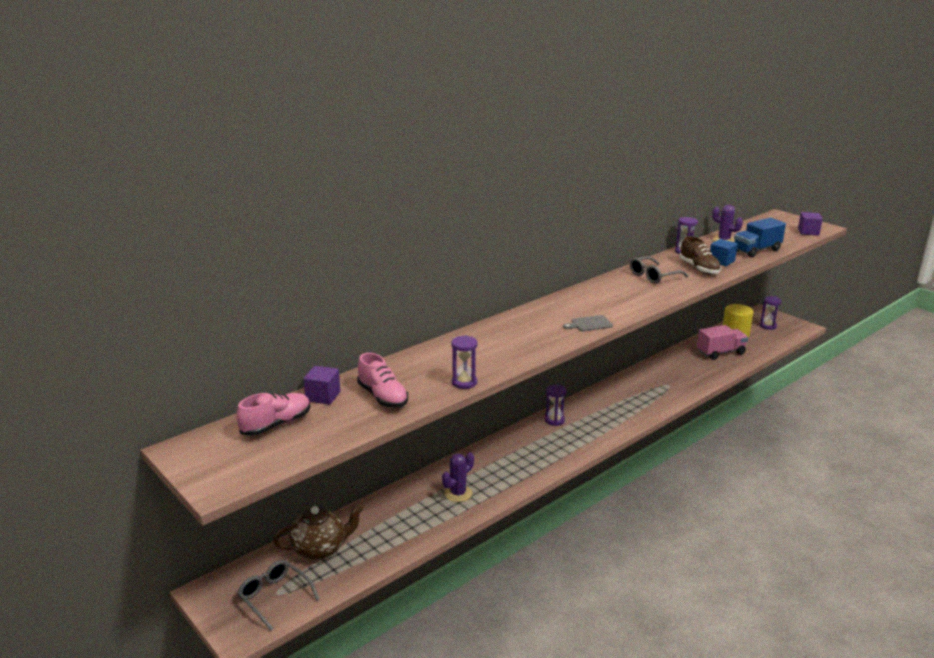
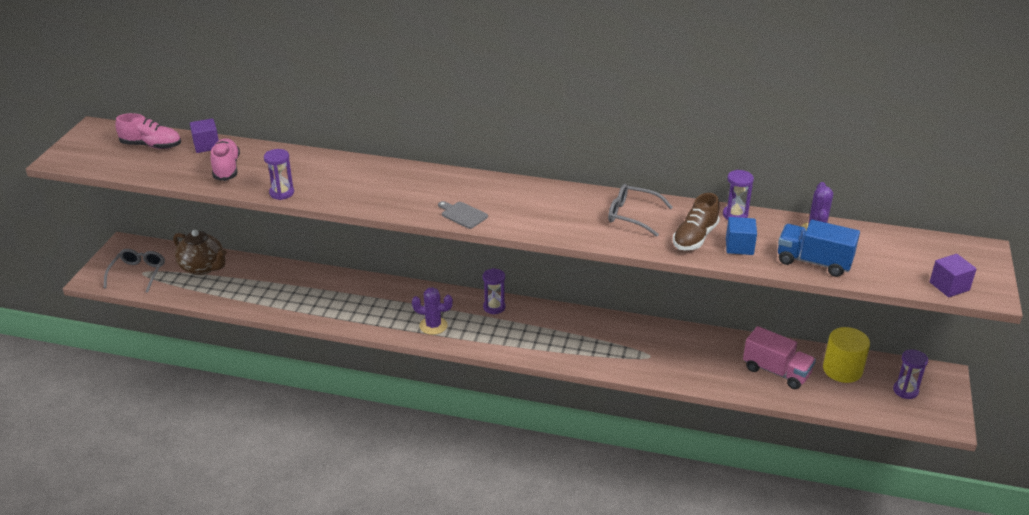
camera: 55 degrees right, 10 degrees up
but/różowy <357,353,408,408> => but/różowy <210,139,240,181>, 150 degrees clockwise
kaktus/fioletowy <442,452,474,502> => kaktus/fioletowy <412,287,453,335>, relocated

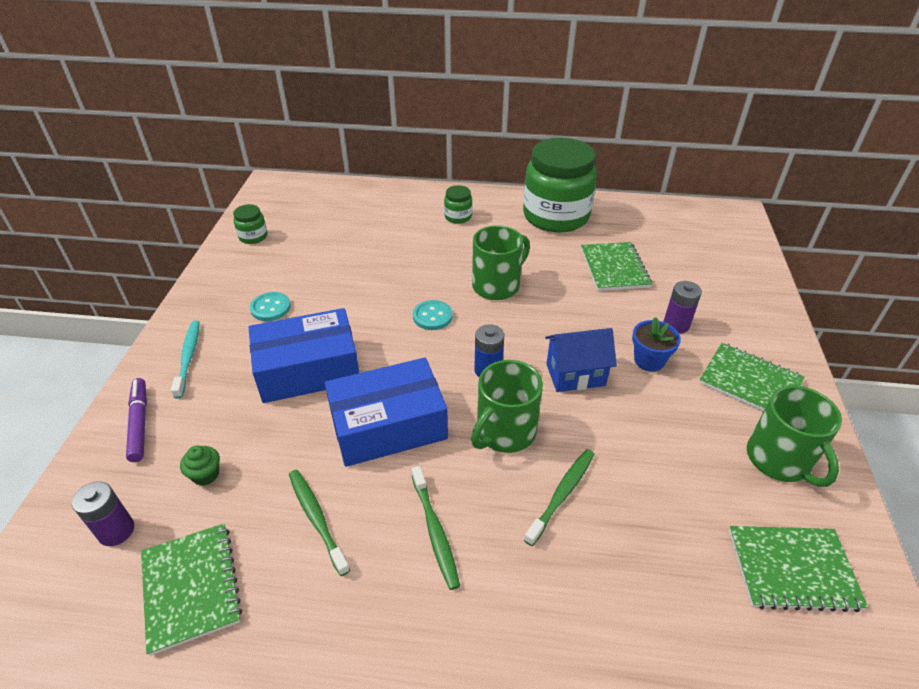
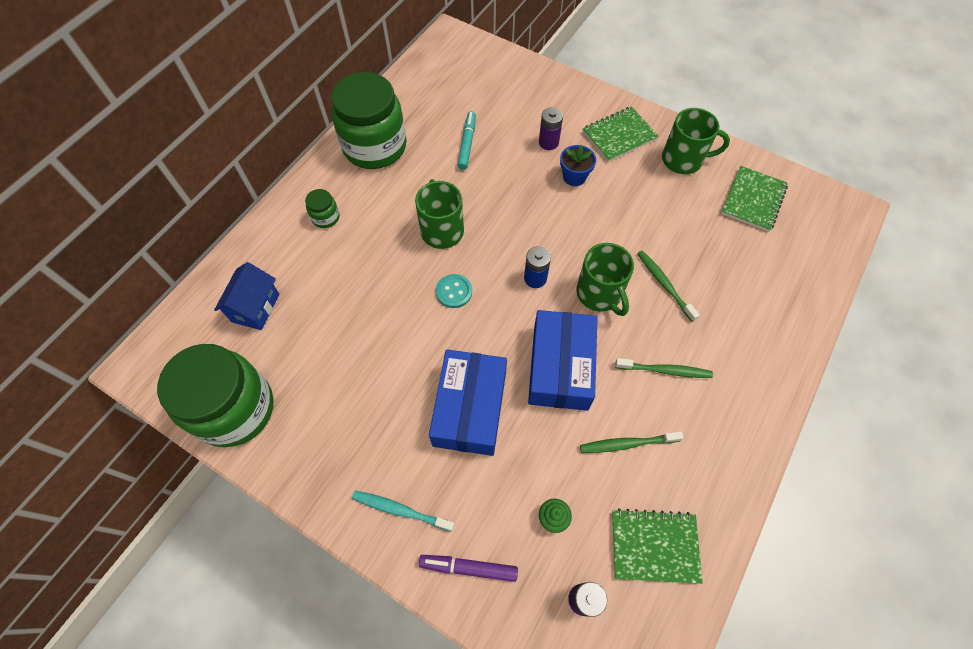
camera: 65 degrees left, 20 degrees up
słoik/zielony <233,204,267,244> => słoik/zielony <157,344,273,447>, x2.42
guzik/turkusowy <250,292,291,321> => nothing
domek/niebieski <545,328,617,392> => domek/niebieski <214,262,279,330>, relocated
zeszyt/zielony <581,242,652,291> => flamaster/turkusowy <457,111,476,170>

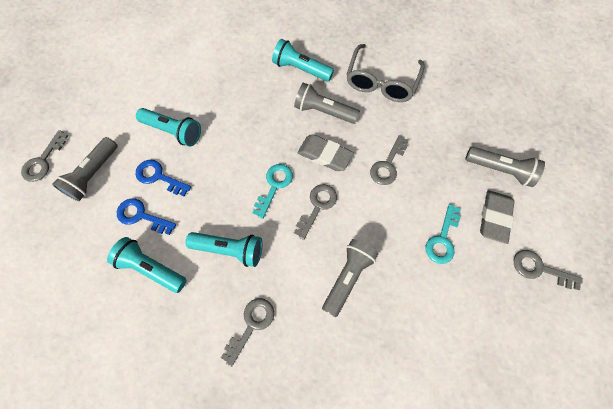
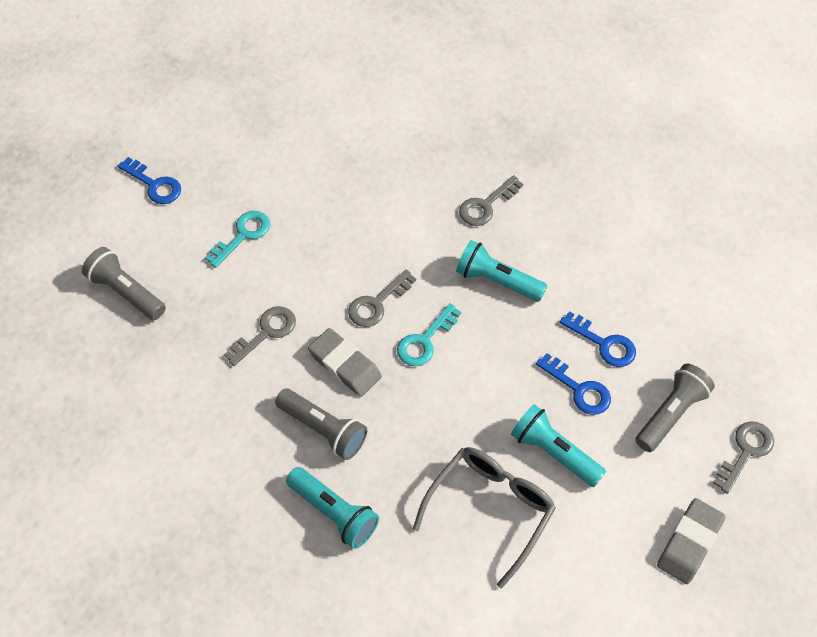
camera: 165 degrees left, 10 degrees down
latarka/turkusowy <107,237,187,293> => nothing
latarka/szary <322,239,379,317> => nothing
okulary/szary <346,44,425,102> => okulary/szary <413,447,556,588>, relocated
gumka do mazania/szary <480,190,515,244> => gumka do mazania/szary <657,498,726,584>, relocated
klucz/szary <514,250,583,290> => klucz/niebieski <117,157,181,204>

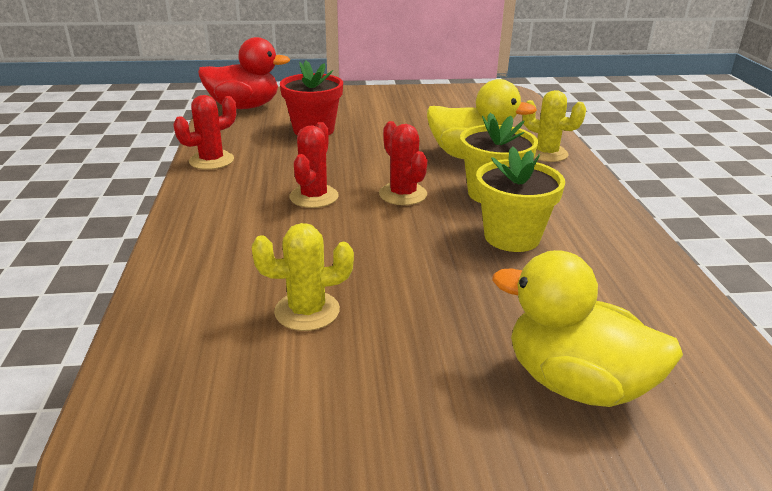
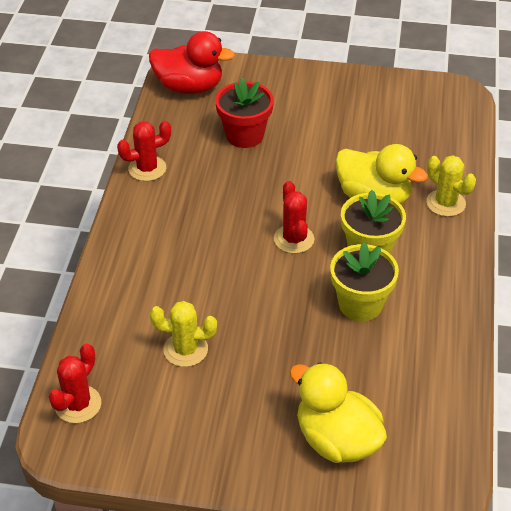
camera: 15 degrees right, 15 degrees up
kaktus/czerwony <289,122,339,208> => kaktus/czerwony <49,343,101,423>, relocated

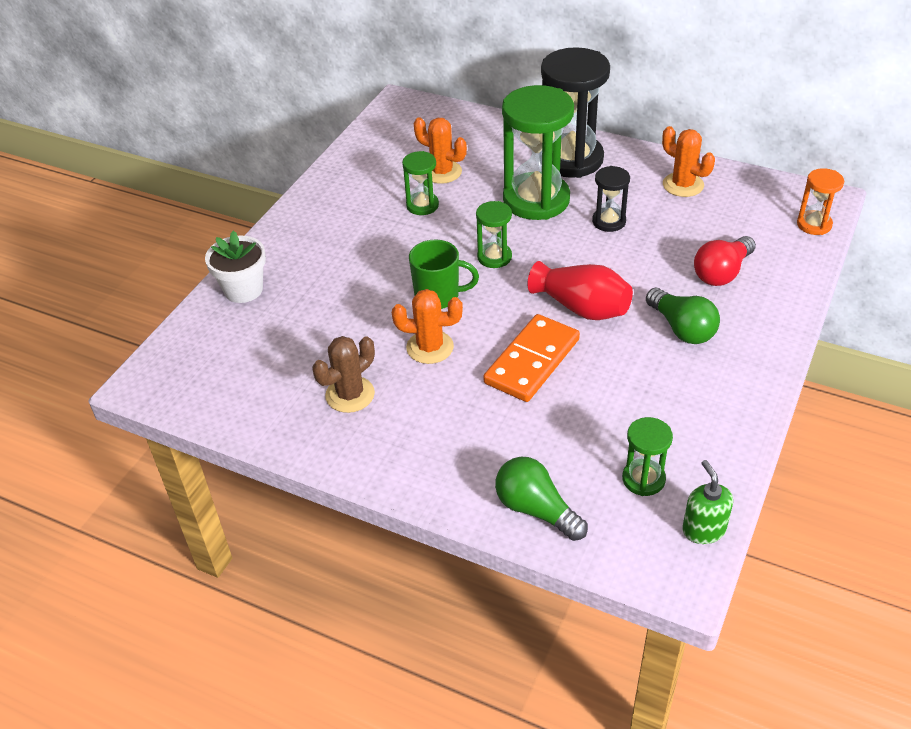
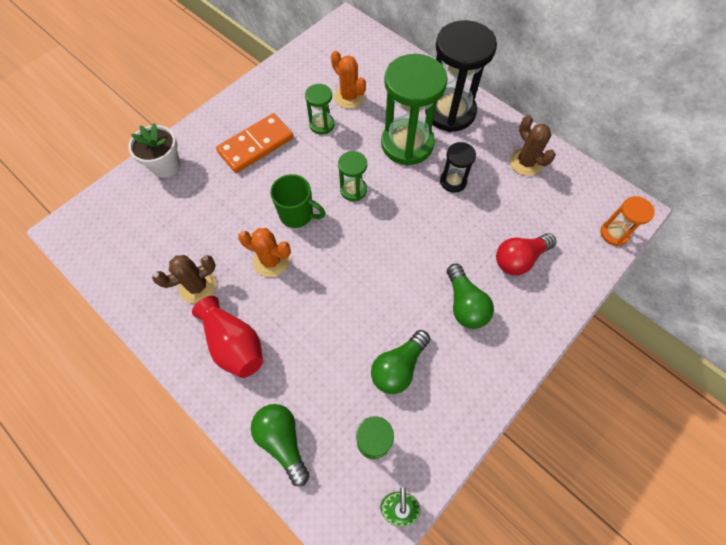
camera: 15 degrees right, 20 degrees up
kostka domina/pomarańczowy <483,314,580,402> => kostka domina/pomarańczowy <216,113,294,173>, relocated
wazon/czerwony <528,261,633,320> => wazon/czerwony <192,296,263,378>, relocated
kaktus/pomarańczowy <662,126,715,197> => kaktus/brązowy <510,115,556,176>
nothing => żarówka/zielony <371,330,430,394>

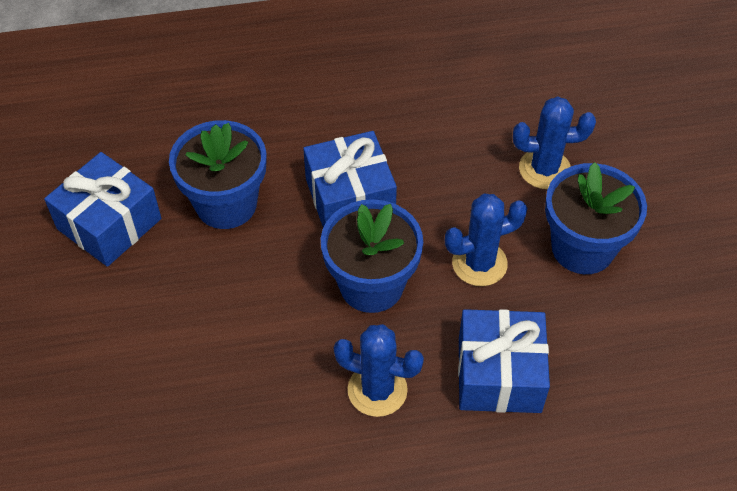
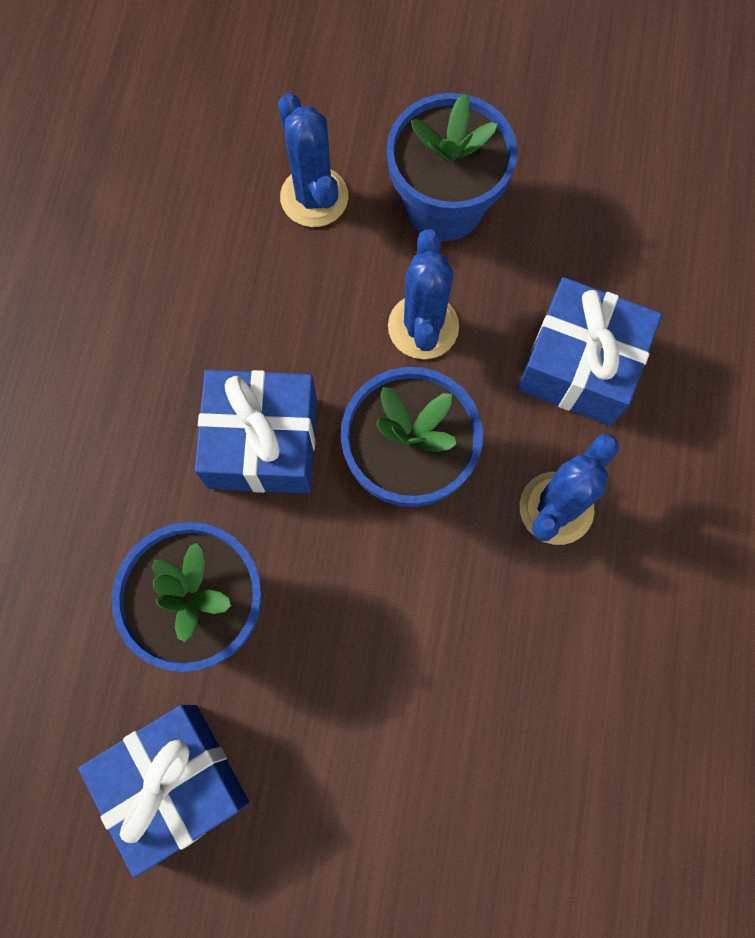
camera: 70 degrees left, 20 degrees up
kaktus/niebieski <513,96,596,189> => kaktus/niebieski <278,93,349,227>, 45 degrees counterclockwise

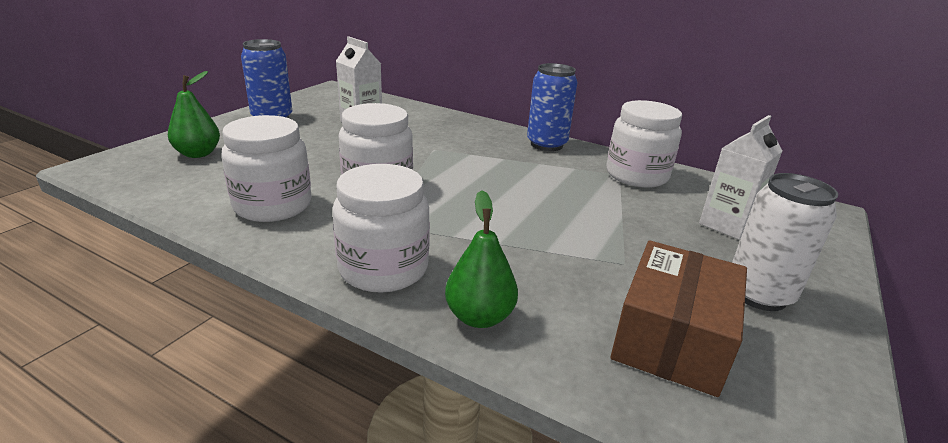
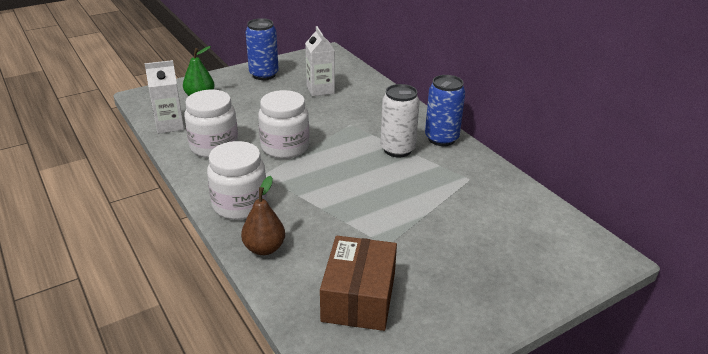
camera: 30 degrees right, 5 degrees up
gruszka/zielony <445,190,518,328> => gruszka/brązowy <241,176,285,255>
słoik/biały <606,100,682,188> => nothing
pudełko/brązowy <610,240,747,397> => pudełko/brązowy <320,236,397,331>, 45 degrees counterclockwise
karton mleka/biały <699,115,782,240> => karton mleka/biały <145,60,184,134>, relocated
puszka/biały <732,173,838,311> => puszka/biały <380,84,420,157>, relocated

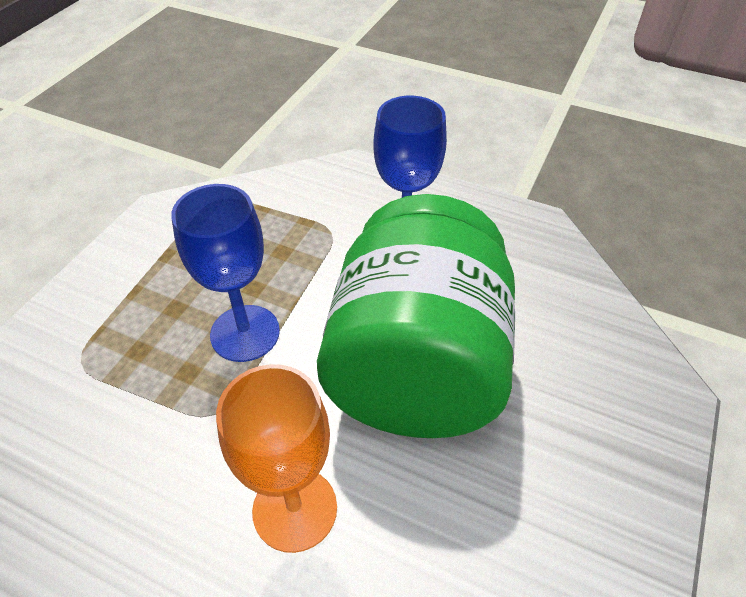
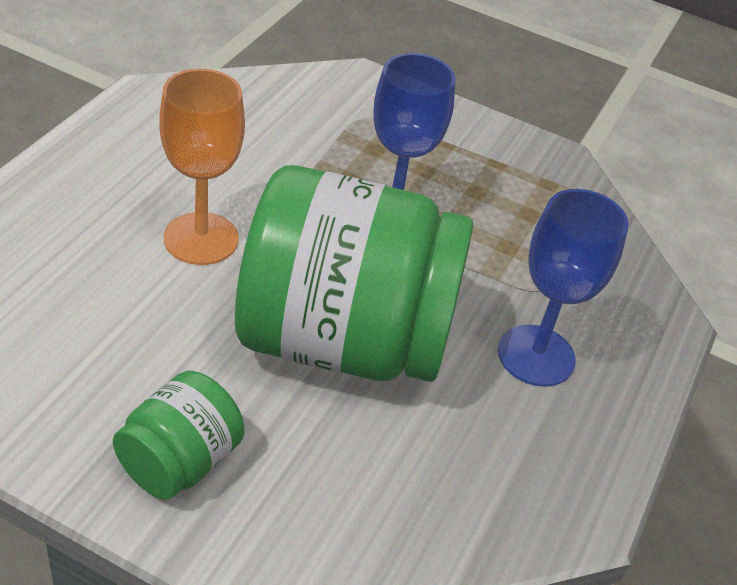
camera: 85 degrees right, 5 degrees down
nothing => słoik/zielony <113,371,244,500>

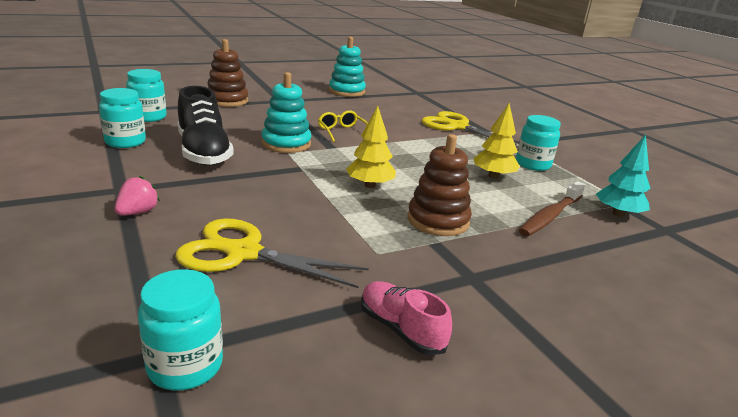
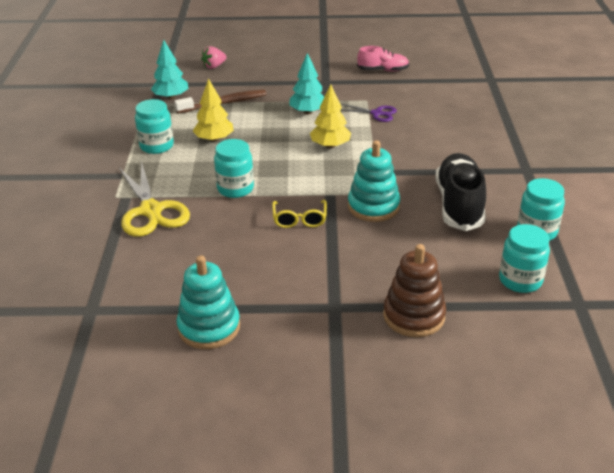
camera: 150 degrees left, 10 degrees up
truskawka/różowy <115,176,160,216> => truskawka/różowy <201,46,226,69>, relocated
słoik/turkusowy <138,269,223,390> => słoik/turkusowy <214,139,254,198>, relocated
nożyczki/żółty <175,219,369,288> => nothing
but/różowy <361,281,452,355> => but/różowy <357,46,409,72>, 75 degrees counterclockwise
zabawka nakładanka/brązowy <407,134,472,236> => drzewko/turkusowy <289,53,324,115>
nothing => nożyczki/fioletowy <341,104,397,122>

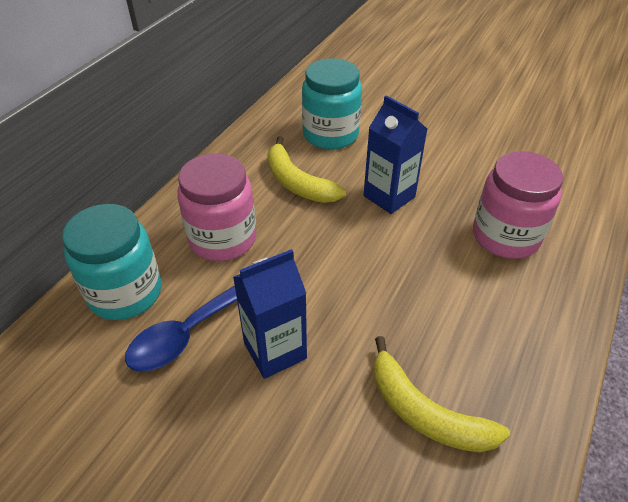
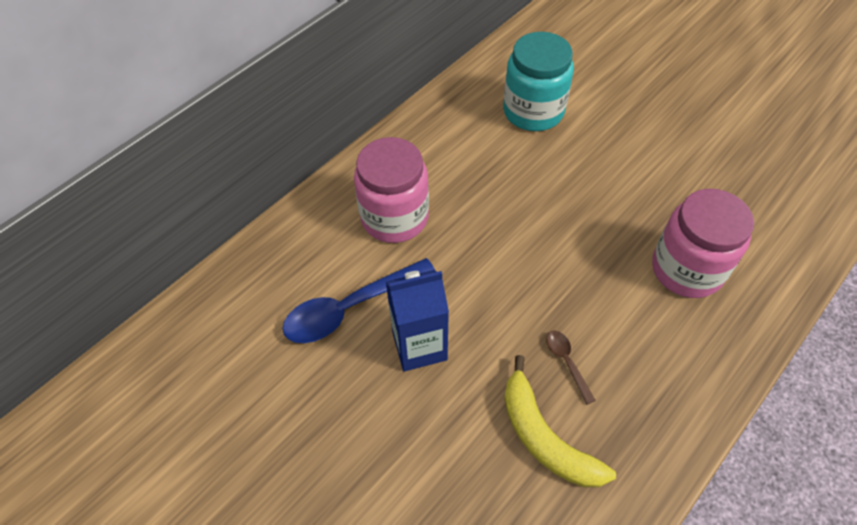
camera: 15 degrees right, 10 degrees up
słoik/turkusowy <62,204,162,320> => nothing
banan/żółty <267,136,346,203> => nothing
karton mleka/niebieski <364,95,427,214> => nothing
nothing => łyżka/brązowy <546,330,596,405>

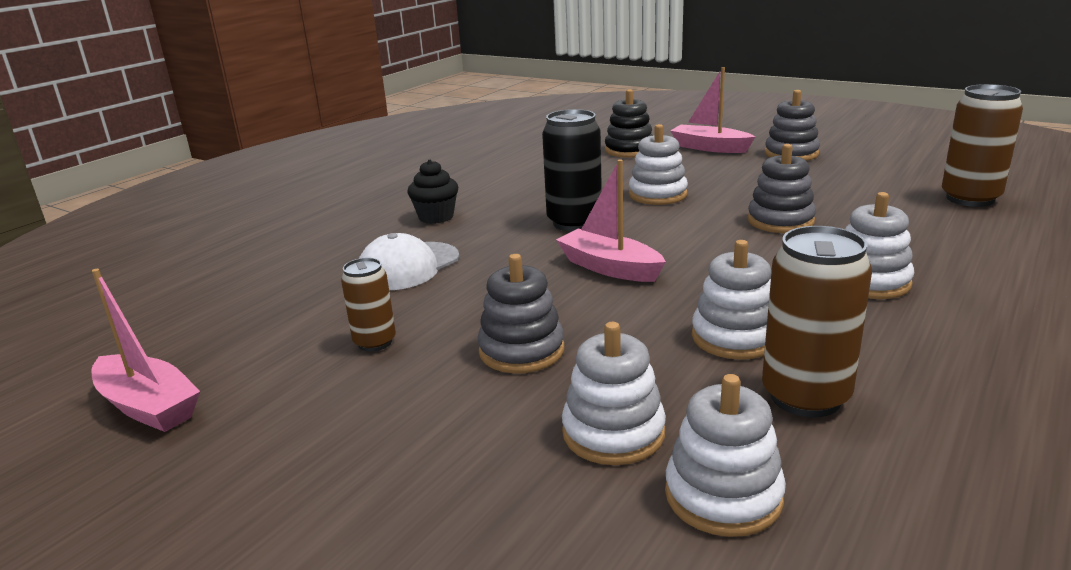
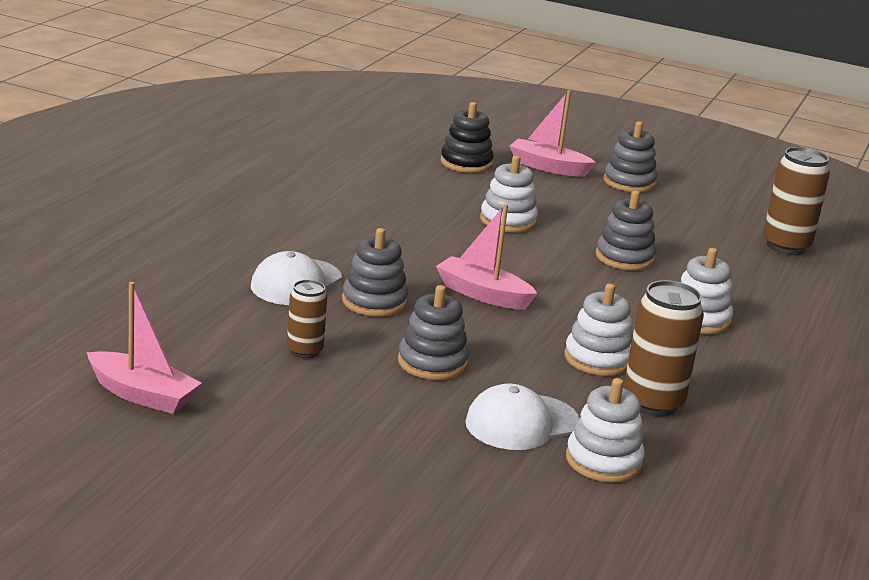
camera: 15 degrees left, 0 degrees up
muffinka/czarny <407,160,458,224> => nothing
puszka/czarny <542,109,602,231> => nothing
zabawka nakładanka/biały <562,322,666,465> => czapka/biały <465,383,579,450>
nothing => zabawka nakładanka/szary <342,228,408,317>

